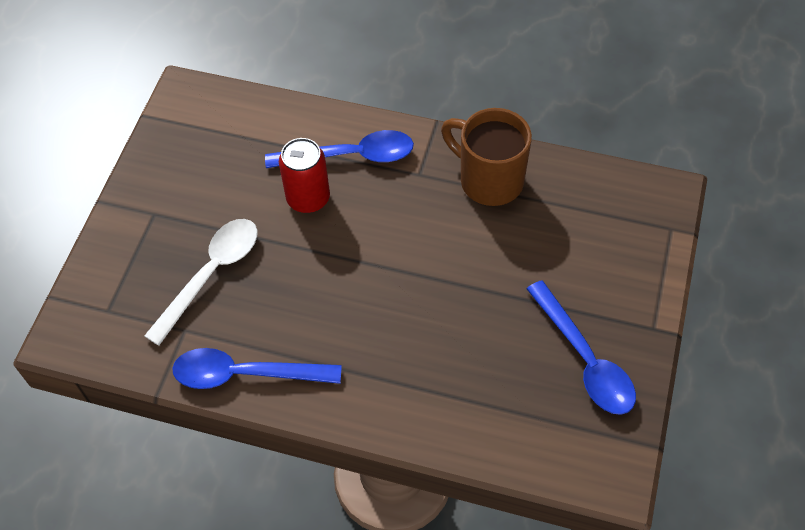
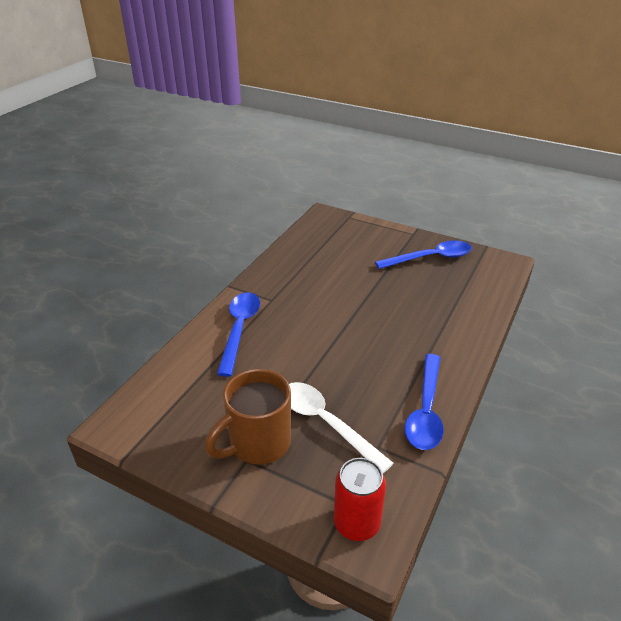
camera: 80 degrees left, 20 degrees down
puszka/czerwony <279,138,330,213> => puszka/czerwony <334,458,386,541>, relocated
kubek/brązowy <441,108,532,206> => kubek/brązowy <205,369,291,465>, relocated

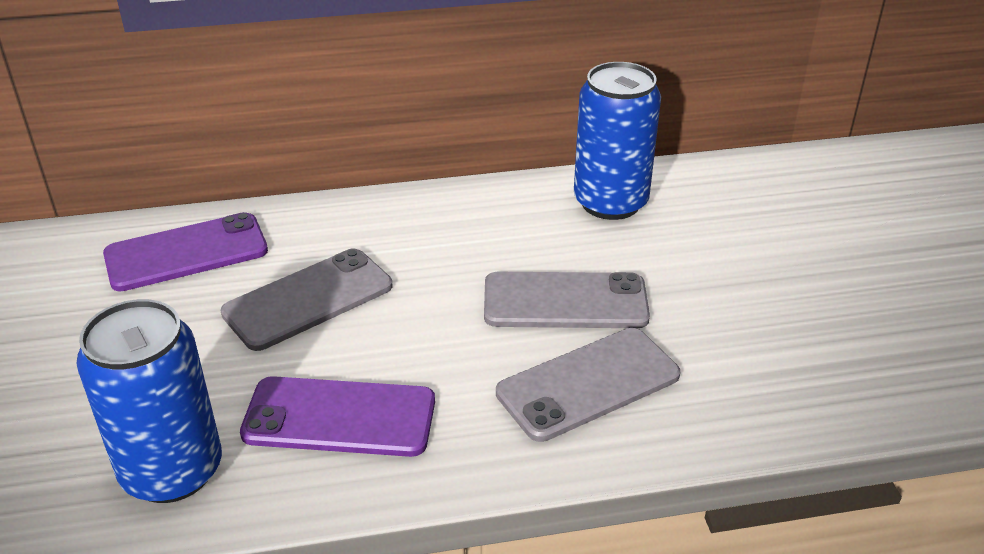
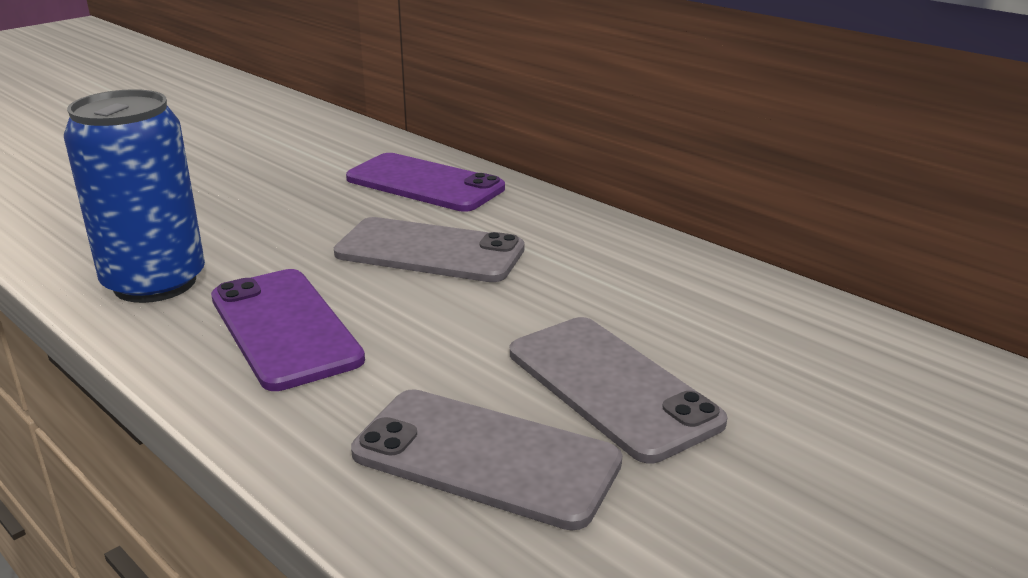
camera: 55 degrees right, 10 degrees down
puszka/niebieski <574,62,661,220> => nothing

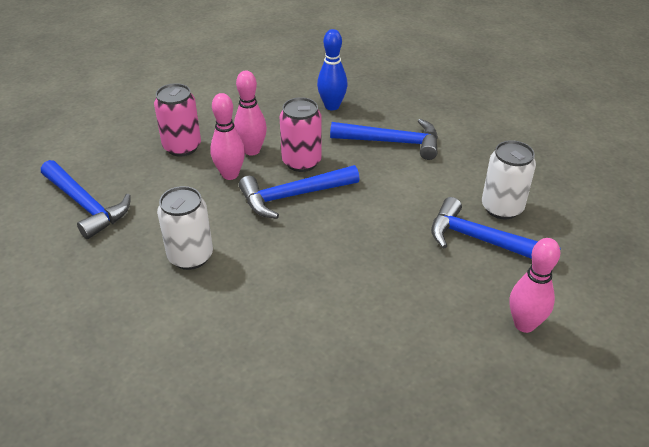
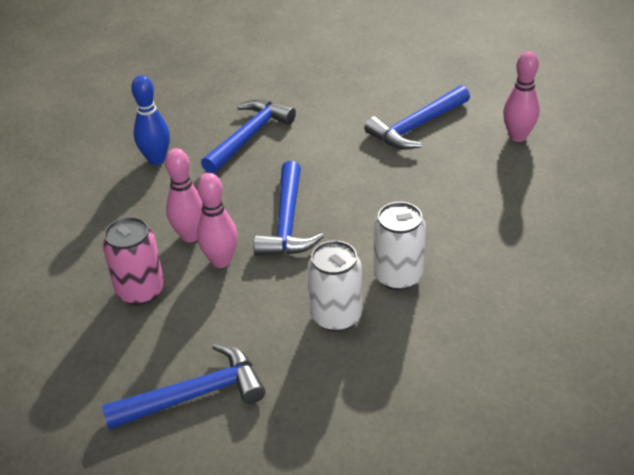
camera: 65 degrees left, 0 degrees up
puszka/różowy <280,97,322,172> => nothing
puszka/biały <482,140,536,219> => puszka/biały <374,202,426,291>, relocated

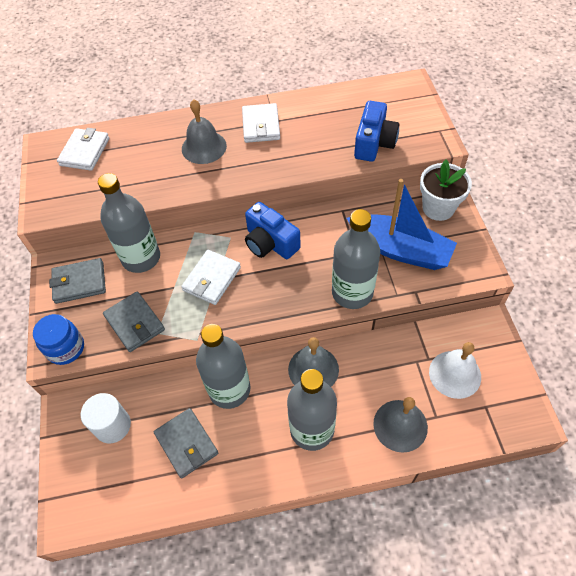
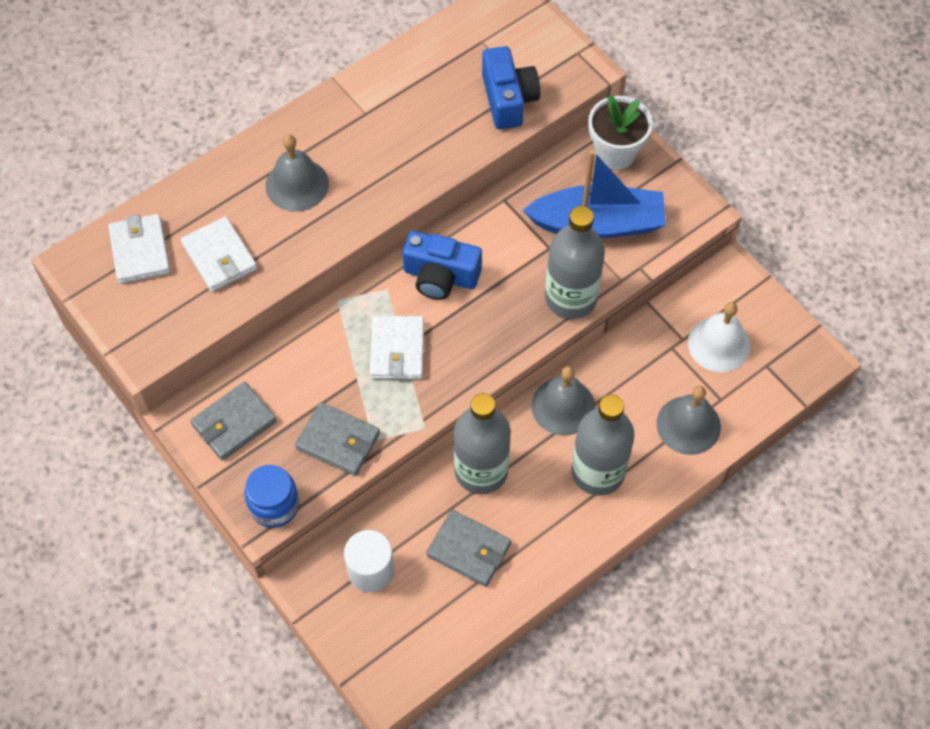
camera: 30 degrees left, 5 degrees up
butelka/szary <98,173,160,273> => nothing
portfel/biały <242,103,280,143> => portfel/biały <181,217,257,292>, relocated

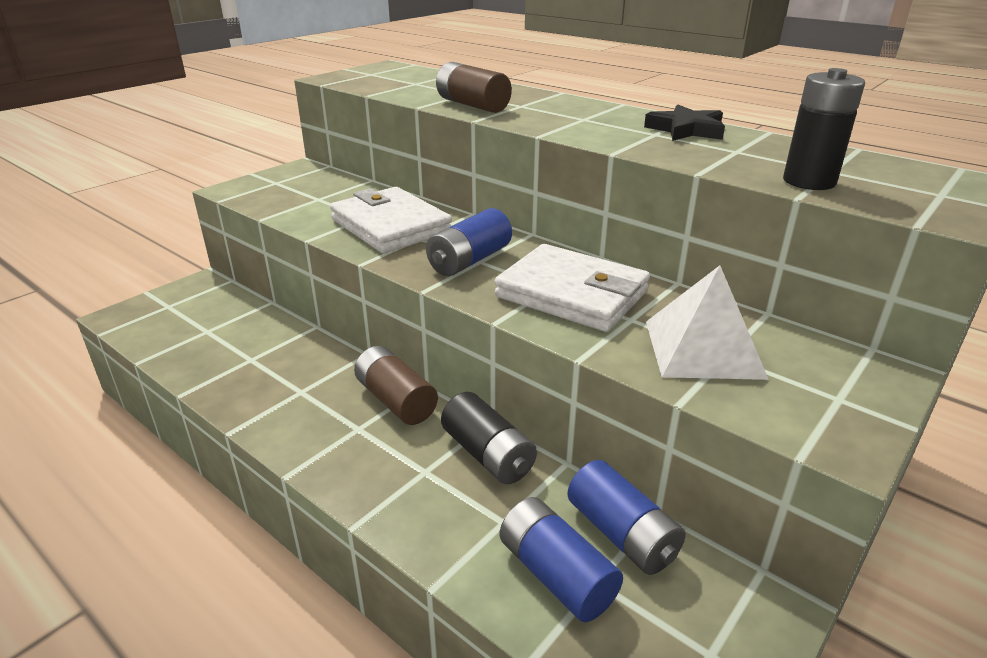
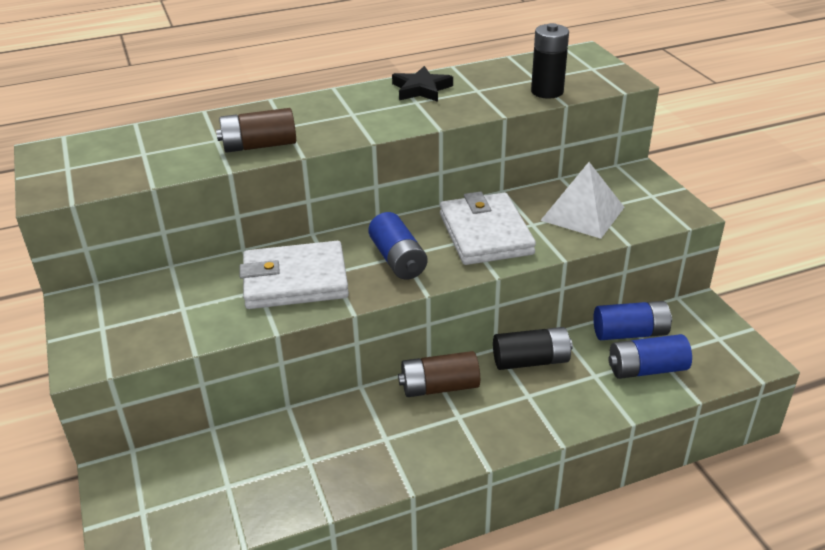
camera: 60 degrees left, 5 degrees up
portfel/biały <495,244,650,332> => portfel/biały <440,192,536,265>, 75 degrees counterclockwise

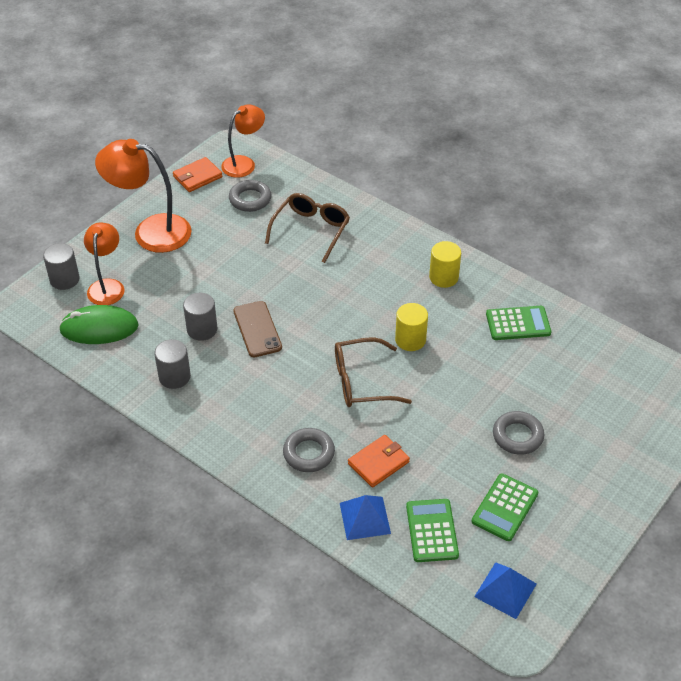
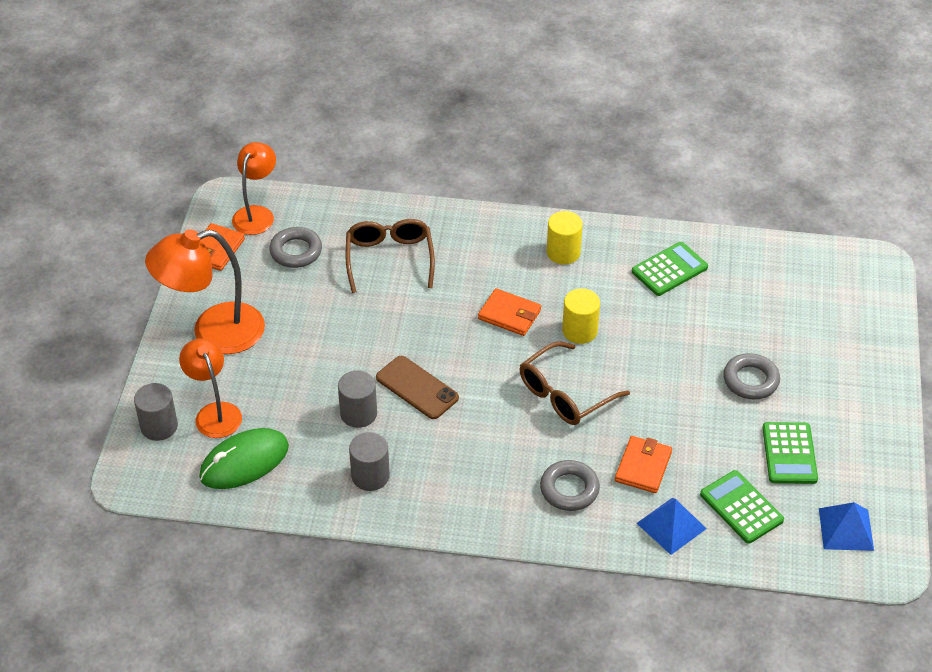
camera: 30 degrees left, 0 degrees up
nothing => portfel/pomarańczowy <478,288,541,336>

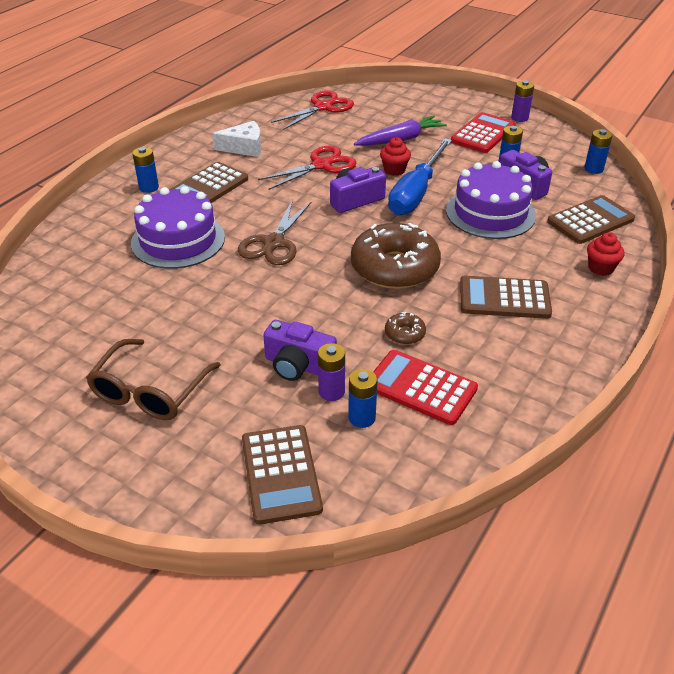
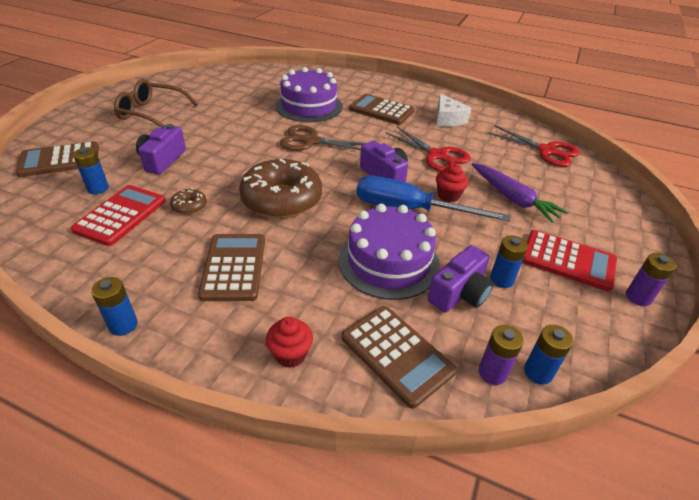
camera: 80 degrees right, 0 degrees up
bateria/niebieski <132,147,159,193> => bateria/niebieski <91,277,138,336>, relocated
bateria/fioletowy <318,343,345,401> => bateria/fioletowy <479,325,524,385>, relocated

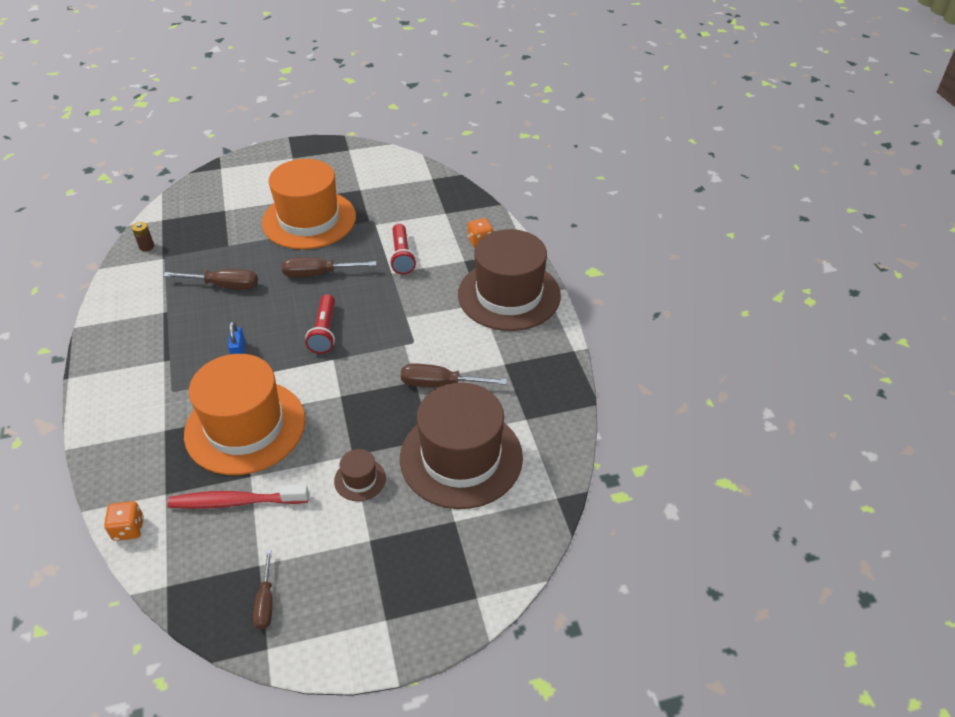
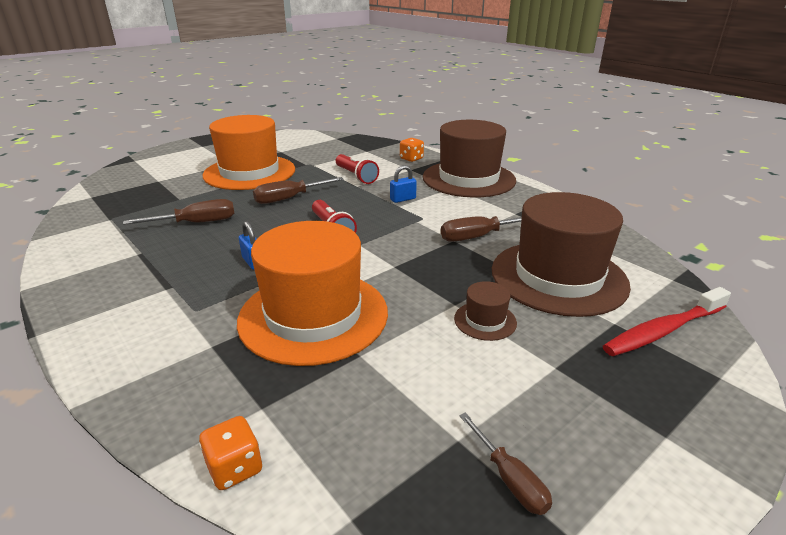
camera: 25 degrees left, 15 degrees down
bateria/brązowy <132,222,154,251> => nothing
szczoteczka do zębów/czerwony <168,484,309,509> => szczoteczka do zębów/czerwony <603,287,731,356>, relocated
nothing => kłódka/niebieski <390,165,417,203>

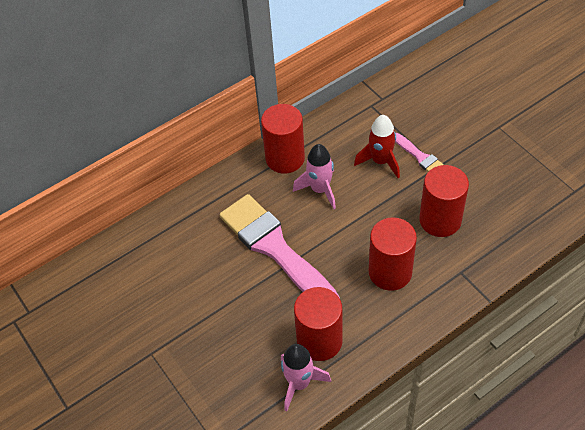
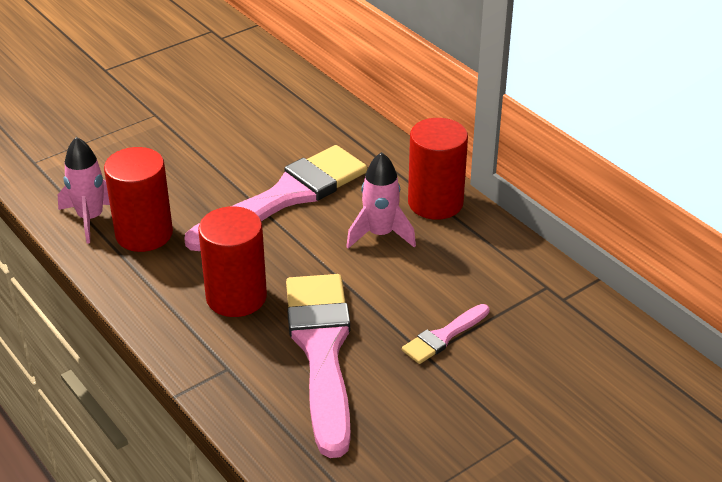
camera: 85 degrees right, 15 degrees down
rakieta/czerwony <354,115,400,178> => nothing
walec/czerwony <419,165,469,237> => pędzel/różowy <286,274,351,458>

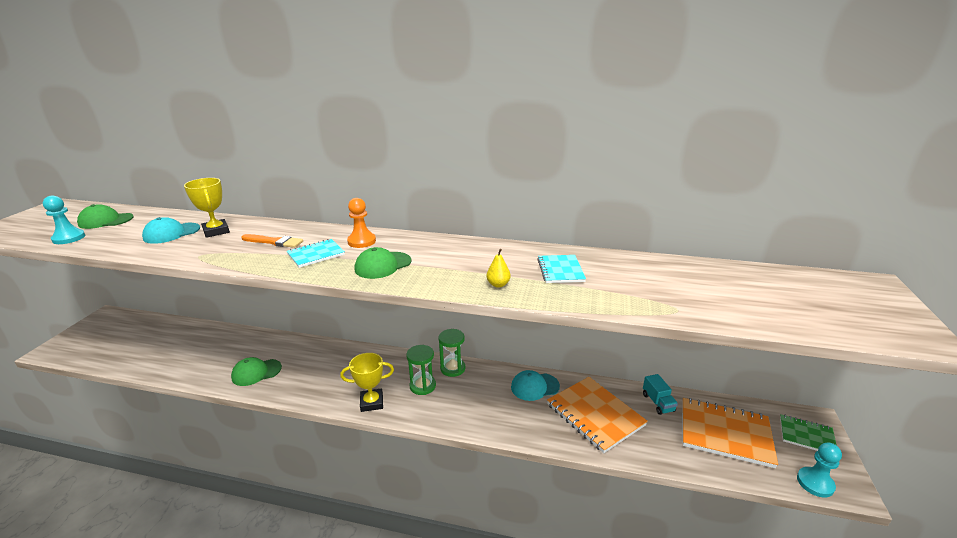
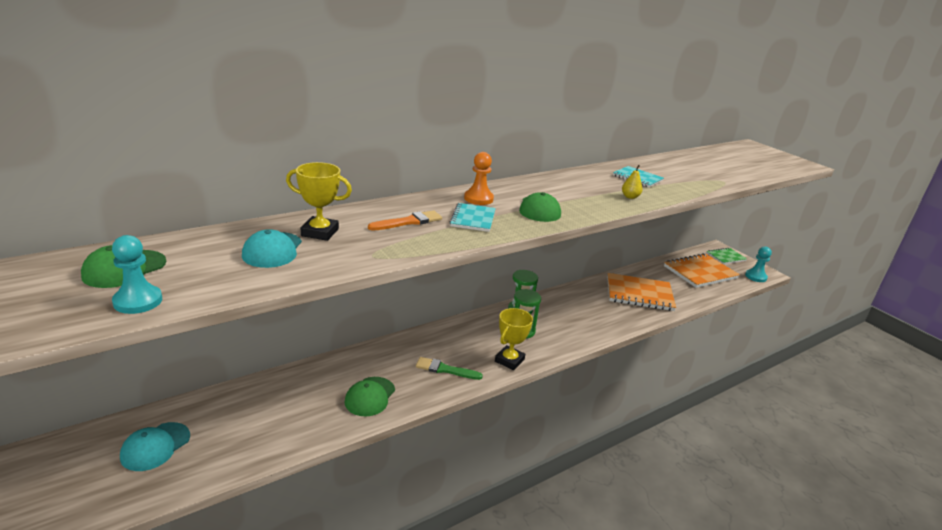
camera: 50 degrees left, 0 degrees up
czapka/turkusowy <511,370,560,401> => czapka/turkusowy <120,422,190,471>, relocated
ciężarówka/turkusowy <643,374,678,415> => nothing
nothing => pędzel/zielony <416,357,483,380>

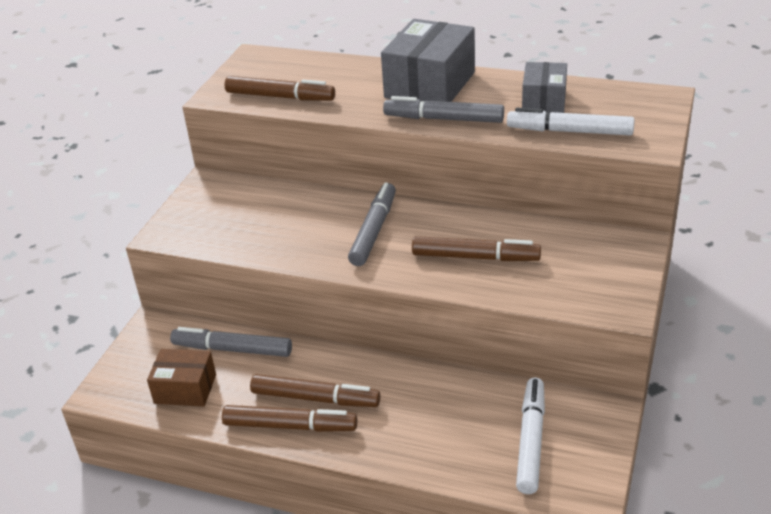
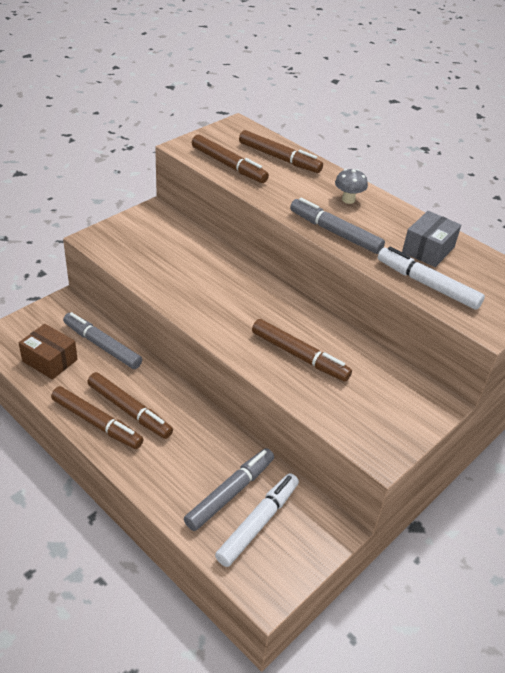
camera: 20 degrees right, 5 degrees up
flamaster/szary <348,183,396,266> => flamaster/szary <184,448,274,531>, relocated
pudełko/szary <381,19,475,102> => grzyb/szary <335,169,368,204>
nothing => flamaster/brązowy <239,130,323,173>

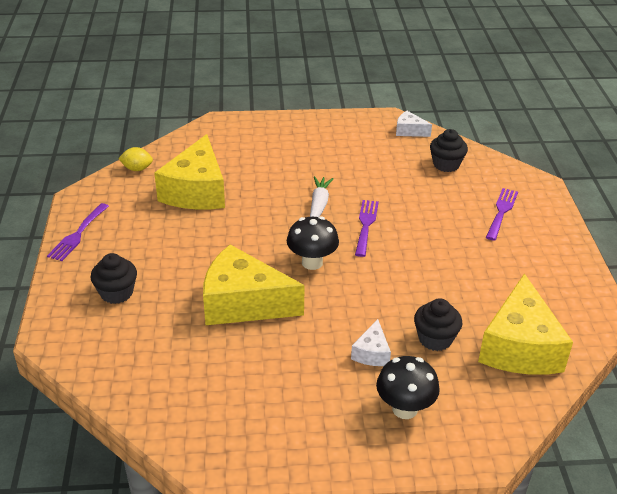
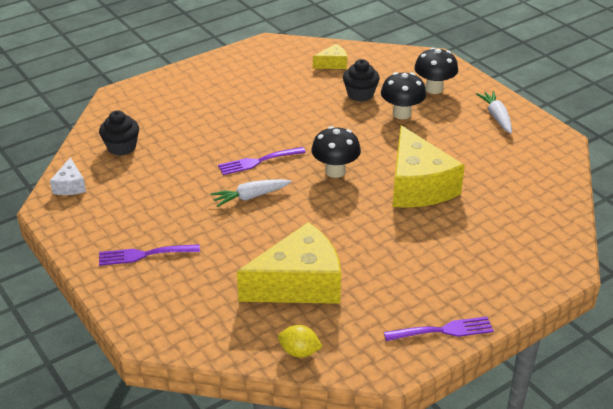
camera: 120 degrees left, 0 degrees up
muffinka/czarny <91,253,137,304> => nothing
cytryna/żółty <118,147,153,171> => cytryna/żółty <278,325,323,358>, 45 degrees counterclockwise
ser/biały <351,319,391,366> => grzyb/czarny <381,72,426,119>
ser/żółty <478,273,573,375> => ser/żółty <313,44,347,69>, x0.46
widelec/fioletowy <486,188,518,241> => widelec/fioletowy <99,244,200,266>, relocated
nothing => marchewka/biały <476,91,512,134>

